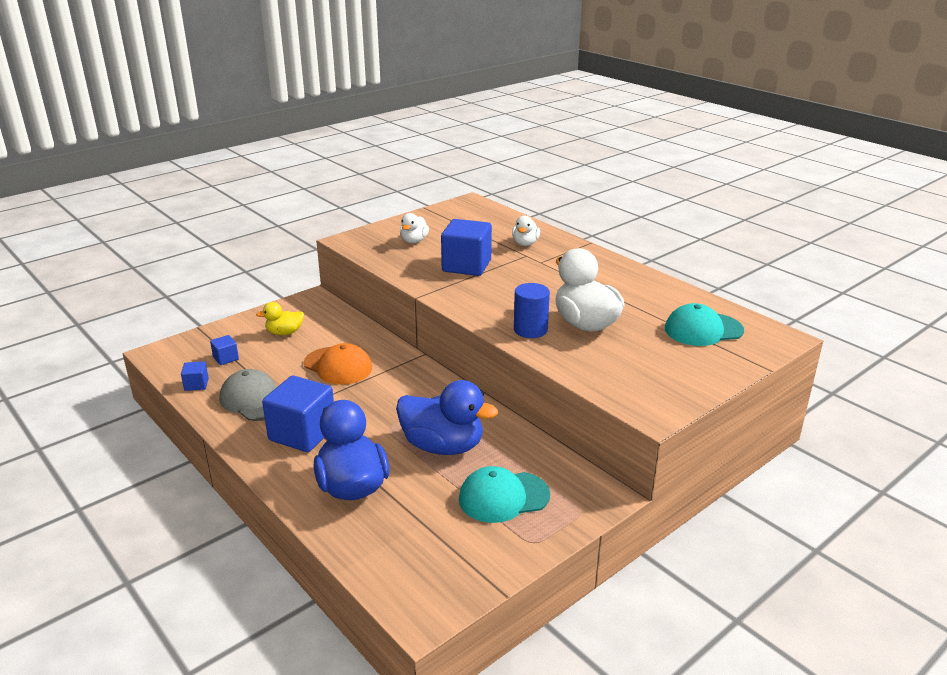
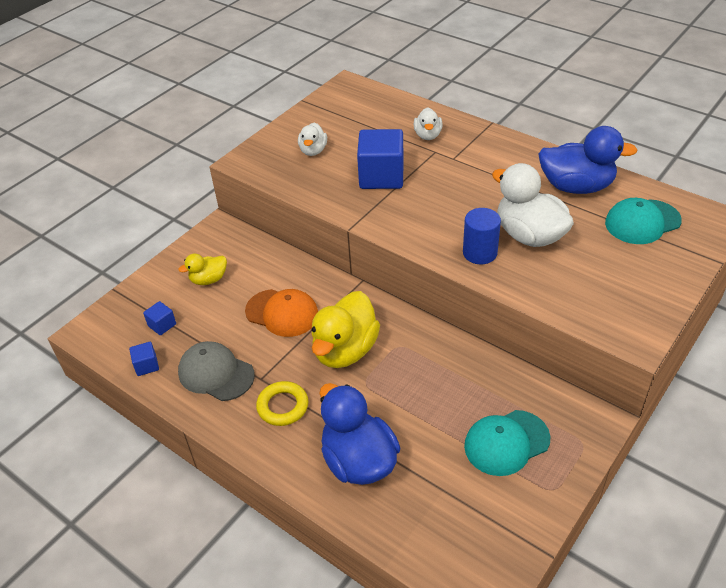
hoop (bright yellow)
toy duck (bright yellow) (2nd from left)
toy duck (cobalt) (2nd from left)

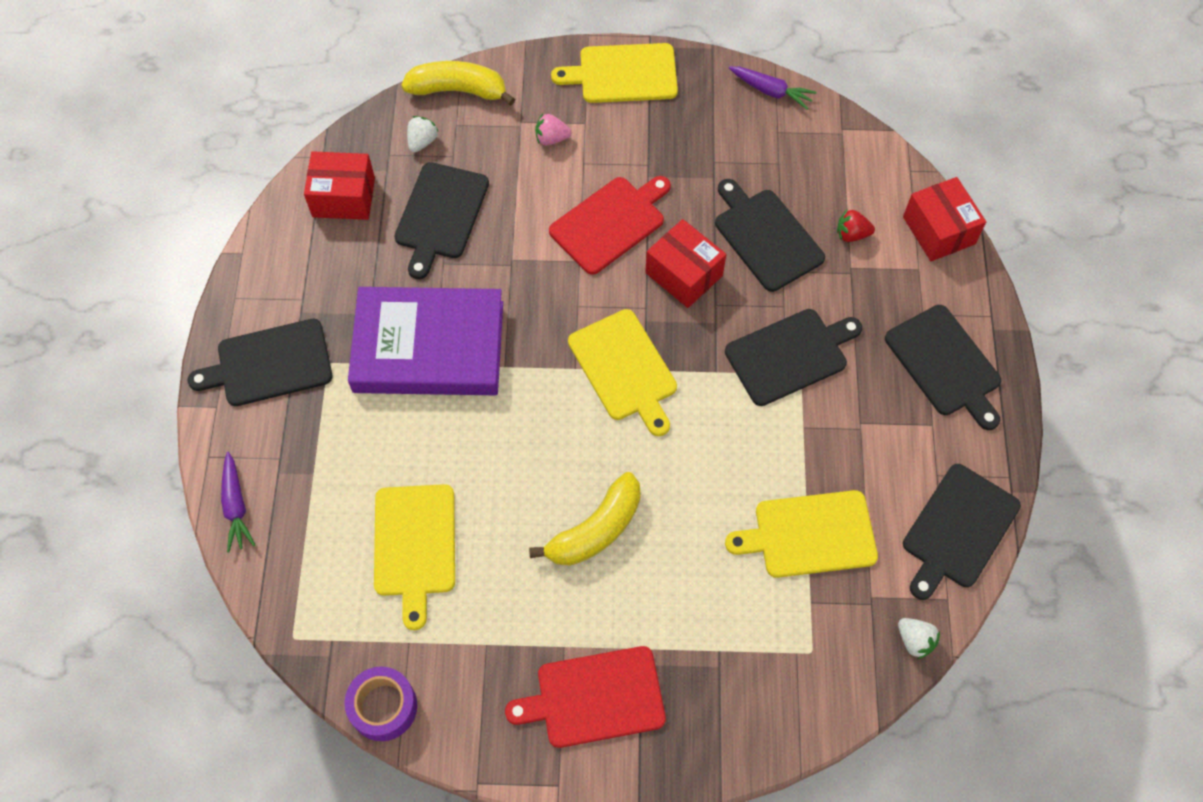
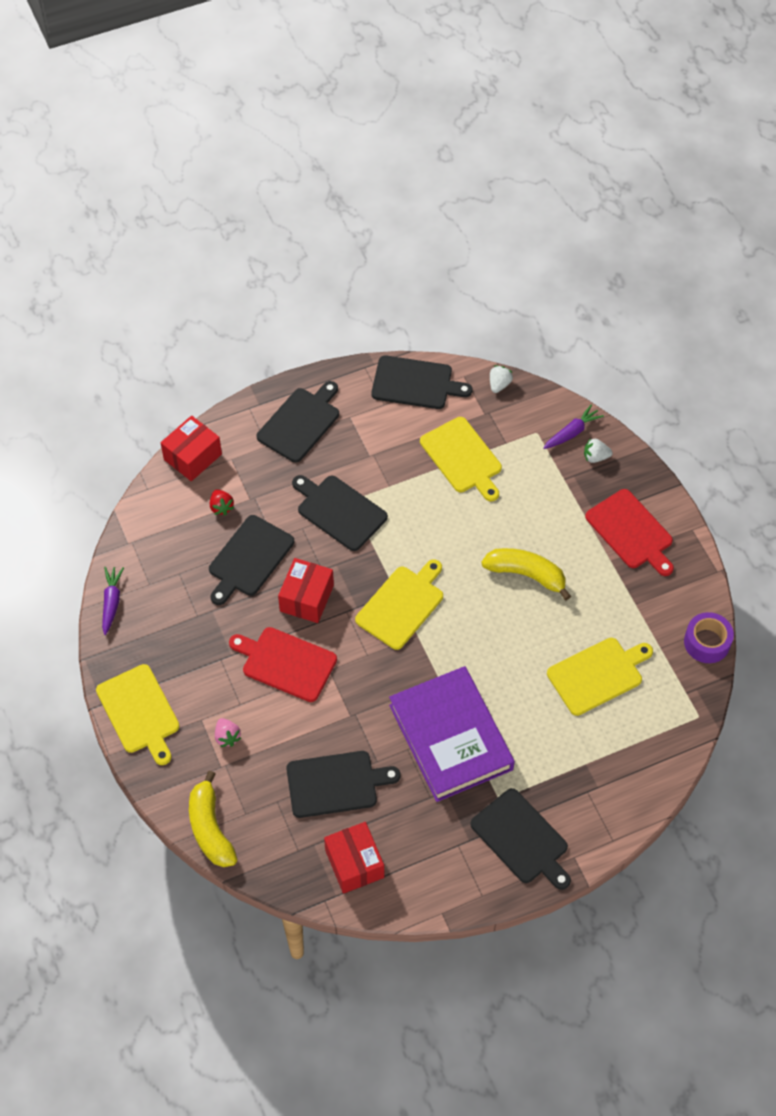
root vegetable (violet) (2nd from left)
toy strawberry (pure white) (2nd from left)

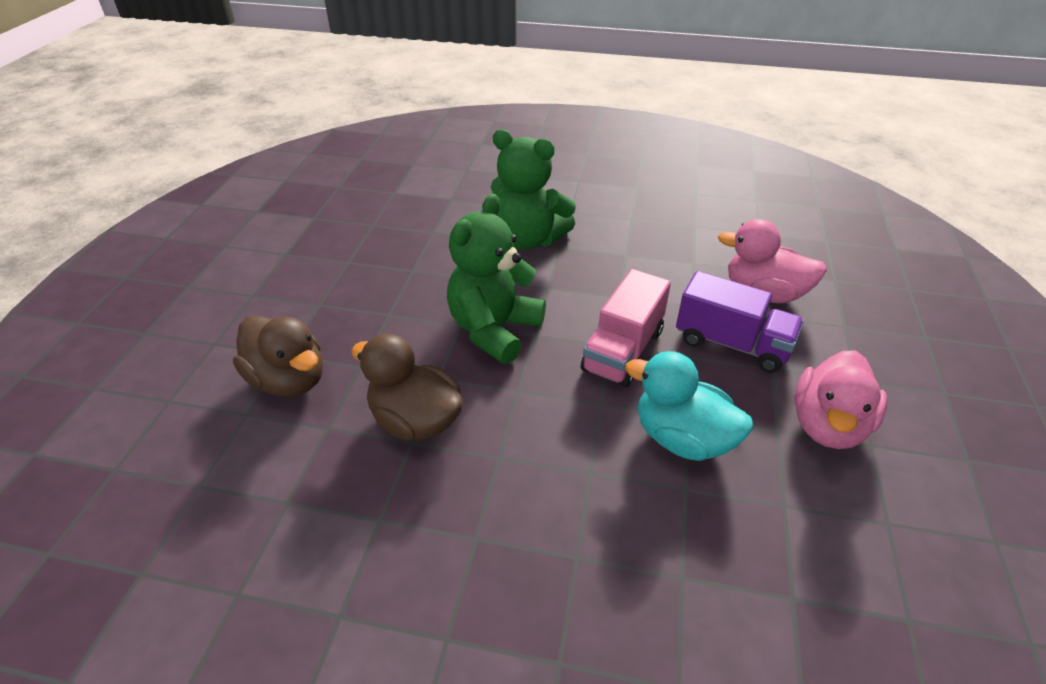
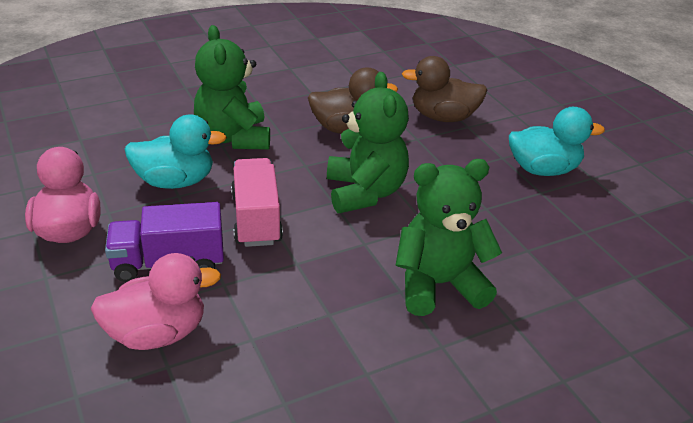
teddy bear (leaf-green) (1st from left)
toy duck (turquoise) (2nd from left)

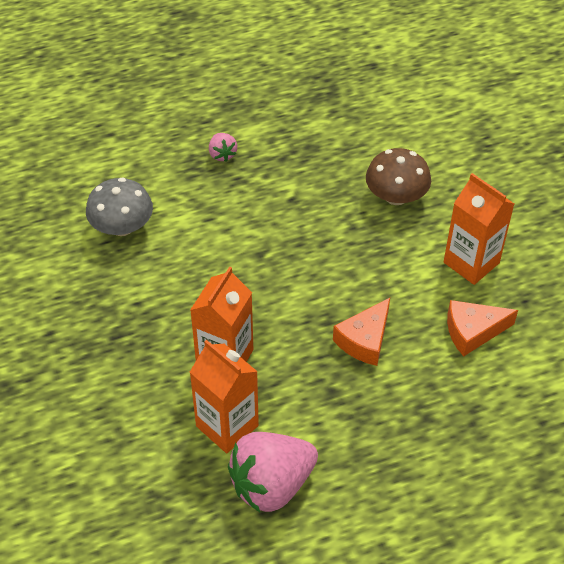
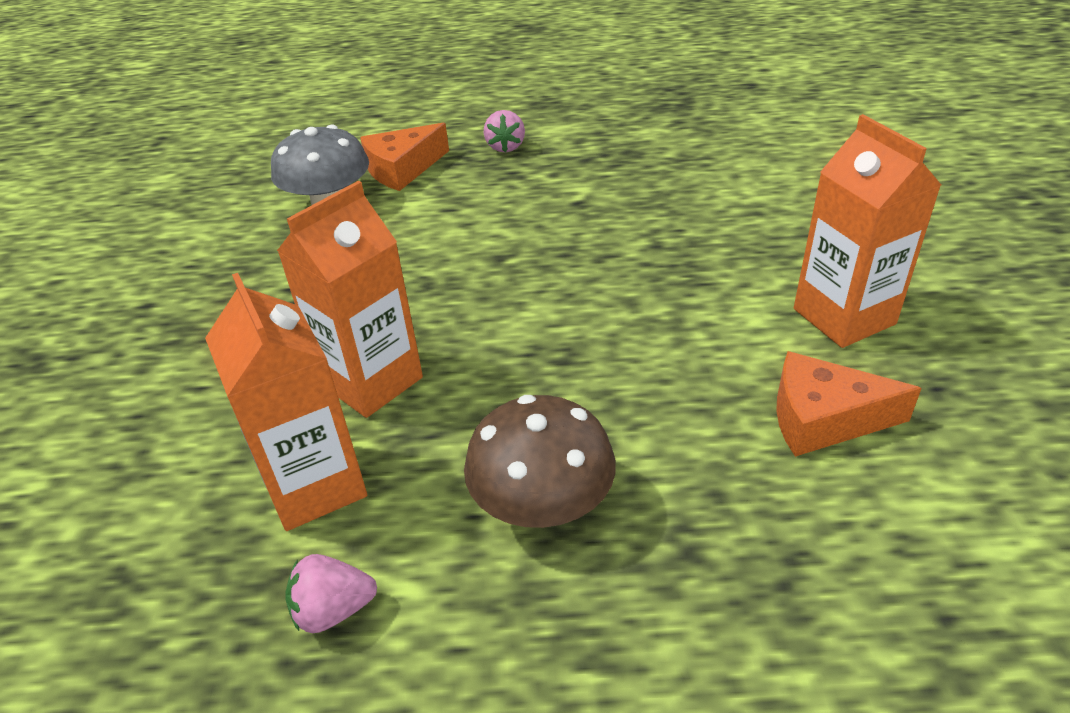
toy strawberry (pink) (1st from left)
cheese wedge (orange) (1st from left)
toadstool (russet)

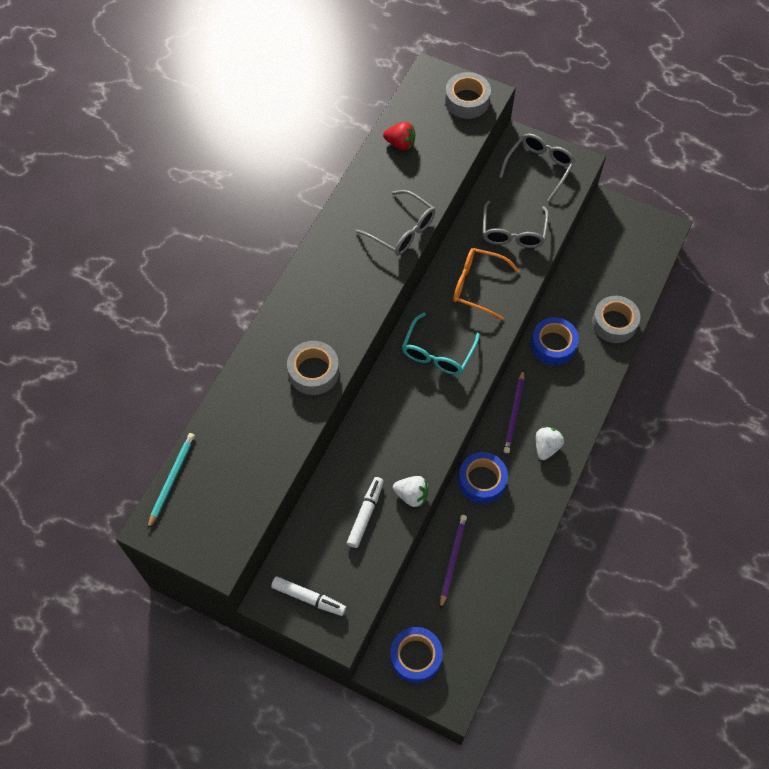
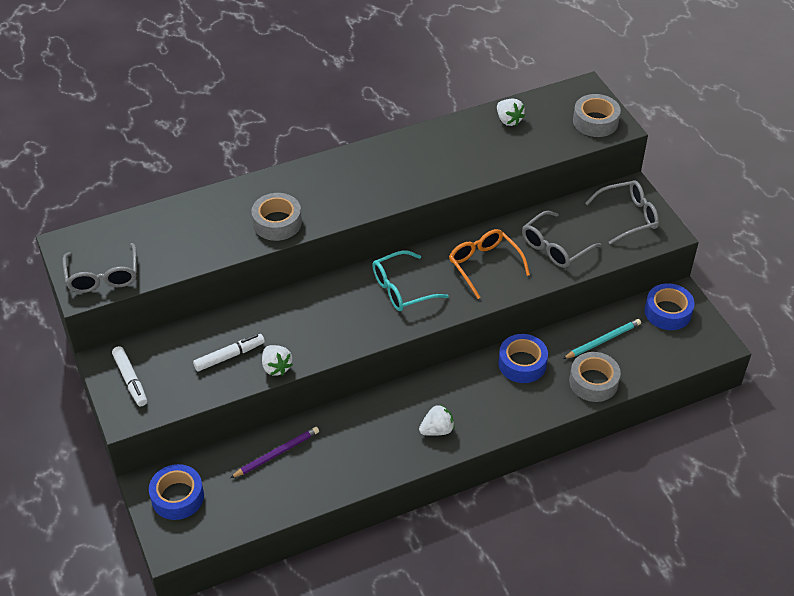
spectacles (gray) (1st from left)
toy strawberry (pure white) (3rd from left)
lead pencil (turquoise)
tape (cobalt) (3rd from left)
lead pencil (violet) (2nd from left in the first image)

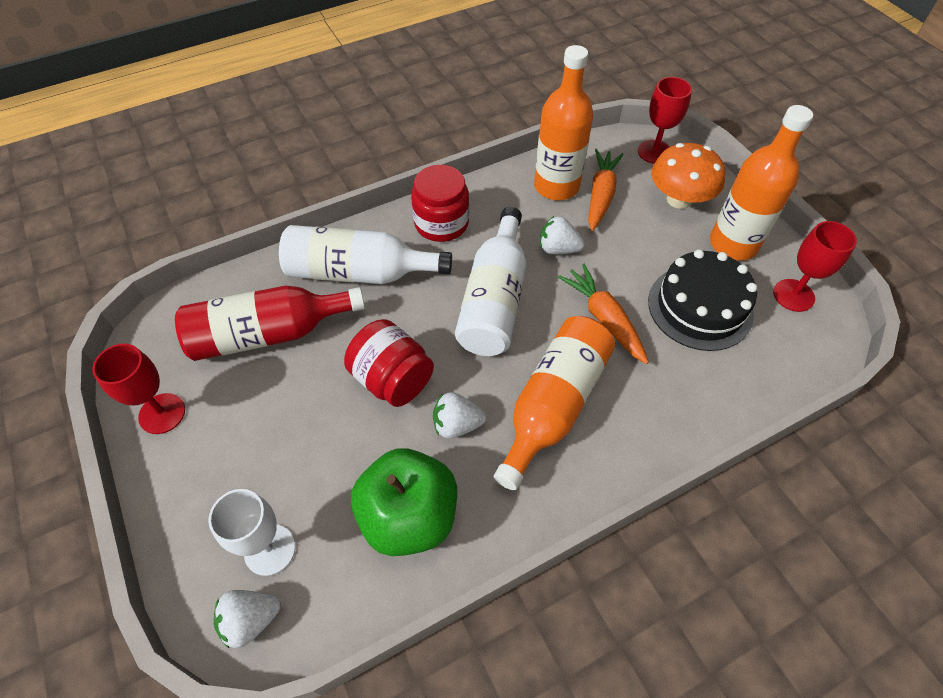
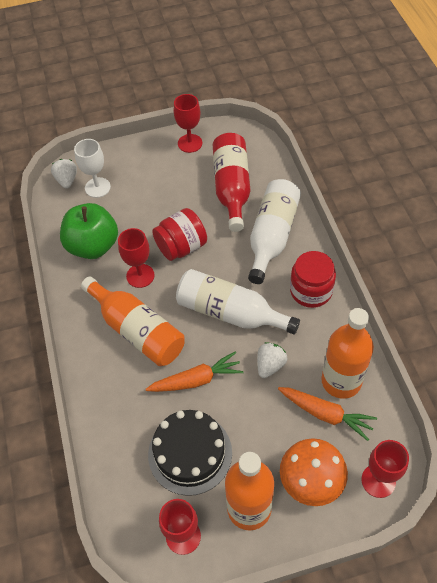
wine glass (red) (1st from left)

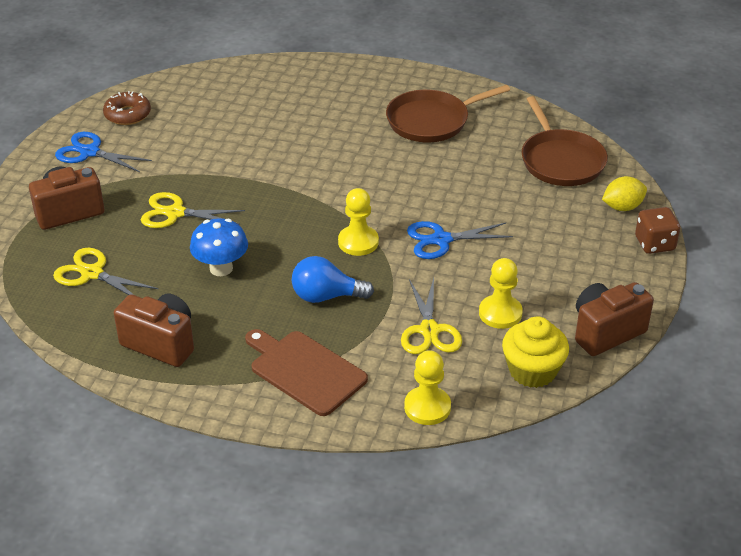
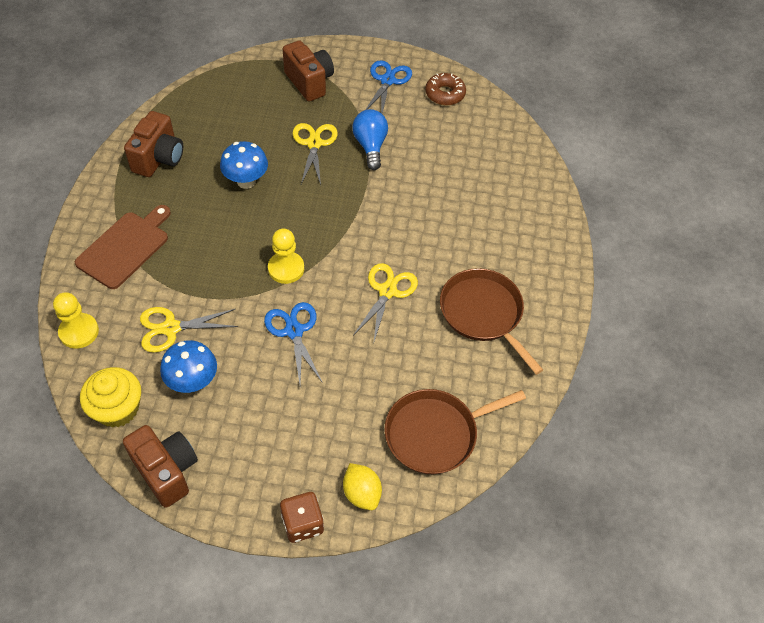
toadstool (cobalt) (1st from left)
bulb (cobalt)
pair of scissors (bright yellow) (3rd from left)

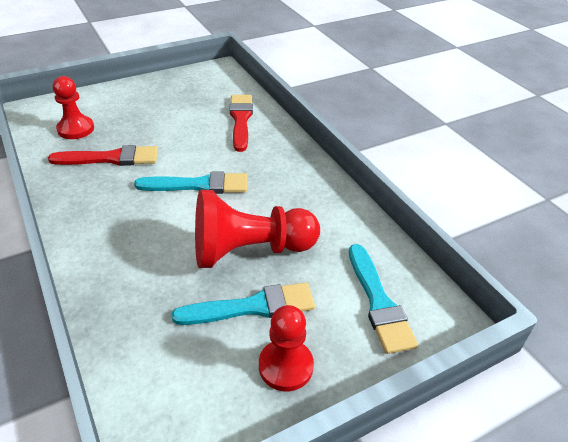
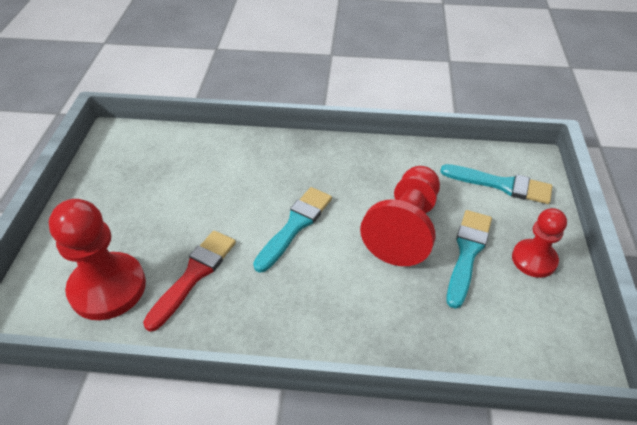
pawn (red) (1st from left)
paintbrush (red) (2nd from left in the first image)

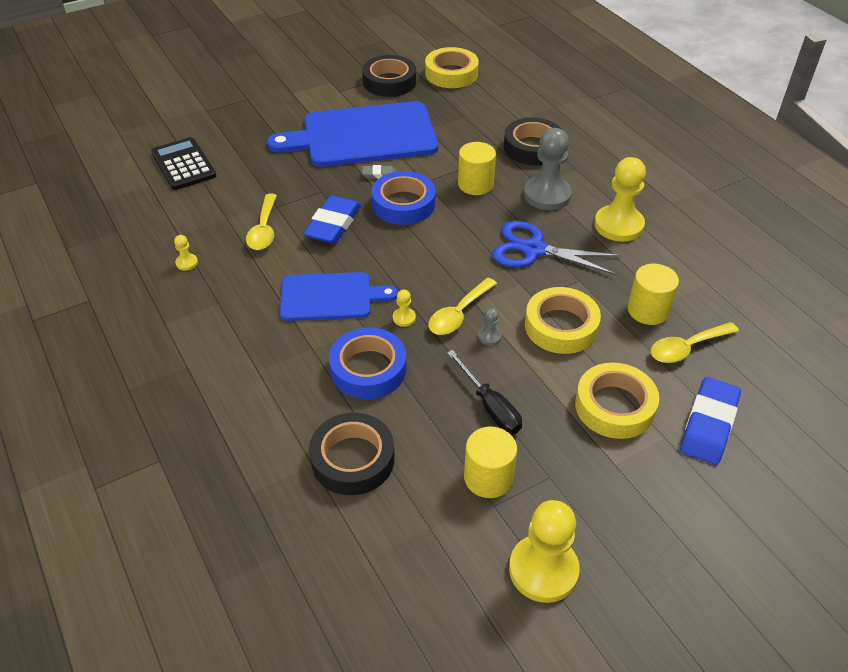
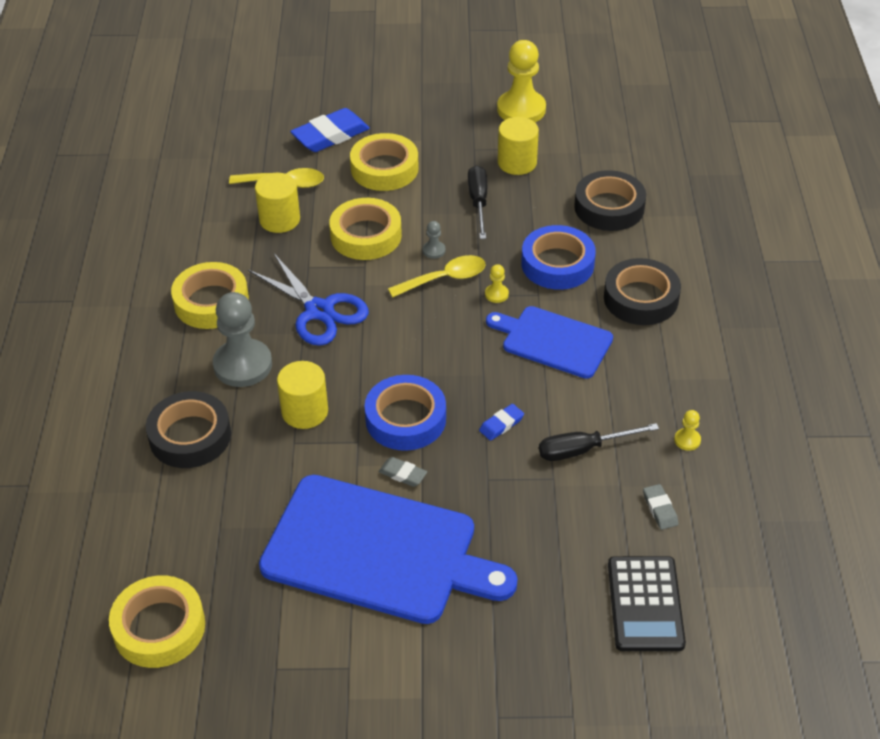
tape (bright yellow) (2nd from left)
gum eraser (cobalt) (2nd from left)
hand screwdriver (black) (2nd from left)
tape (black) (3rd from left)
gum eraser (gray) (2nd from left)

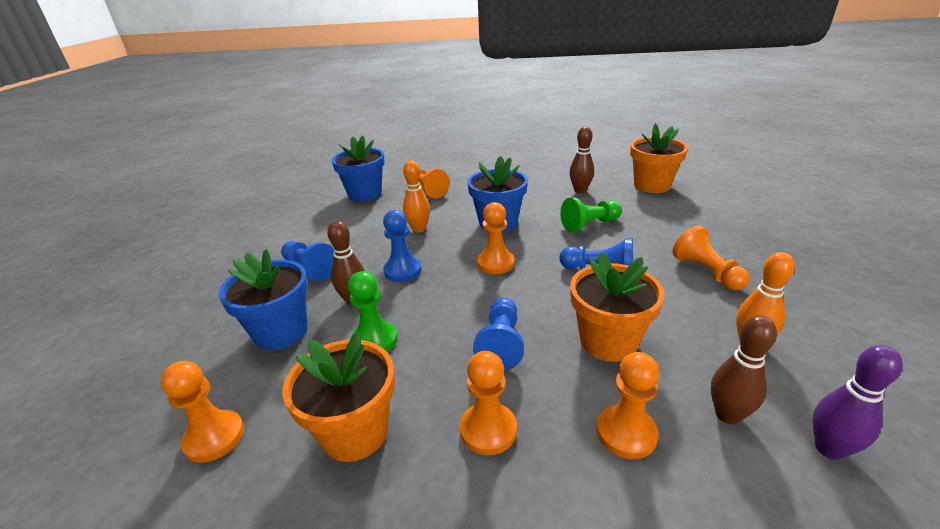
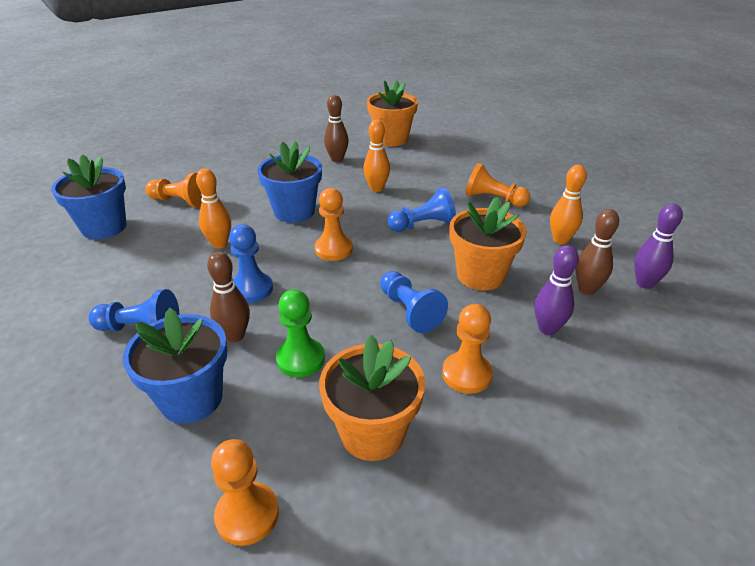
skittle (orange) (2nd from left)
skittle (violet) (1st from left)

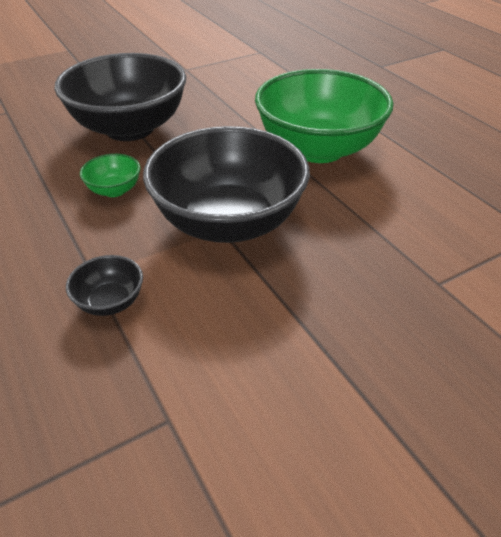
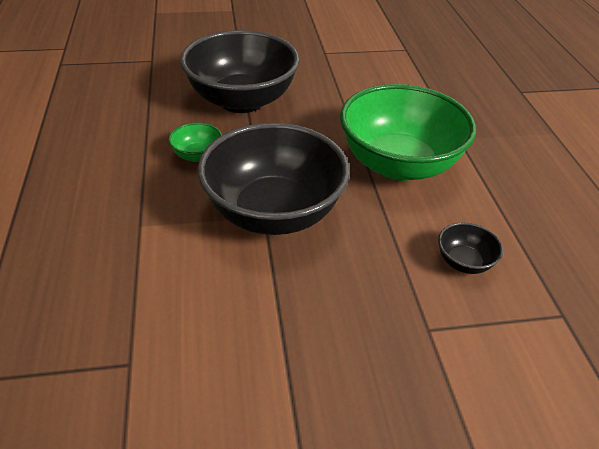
bowl (black) (3rd from left)

